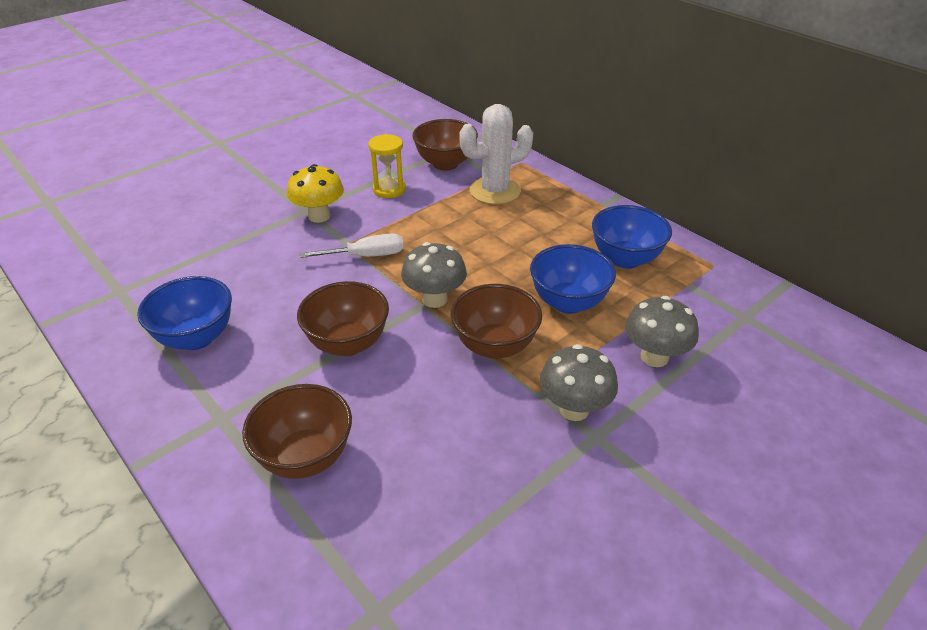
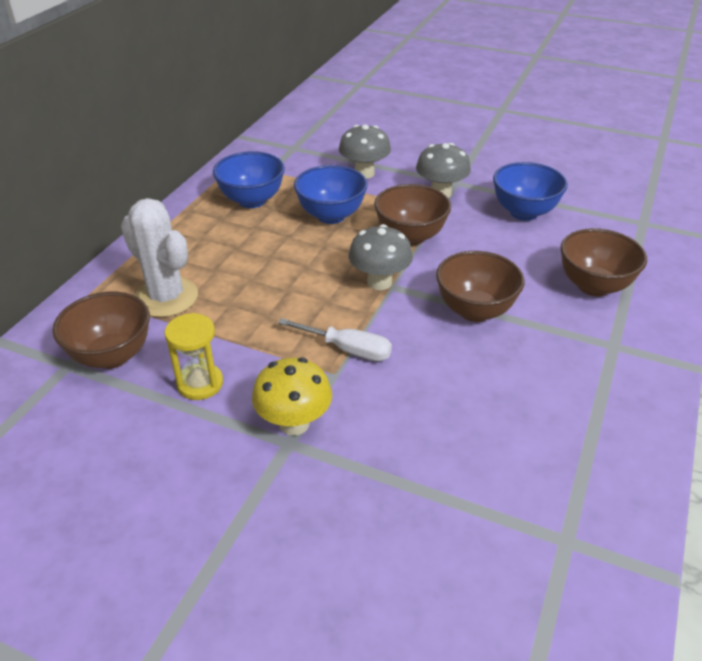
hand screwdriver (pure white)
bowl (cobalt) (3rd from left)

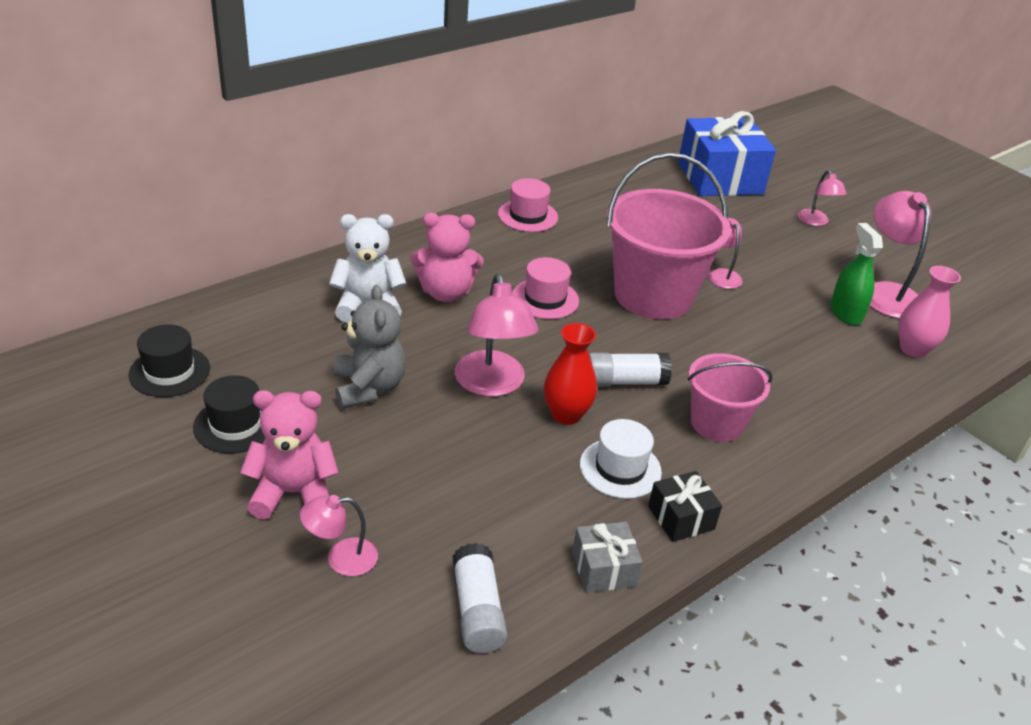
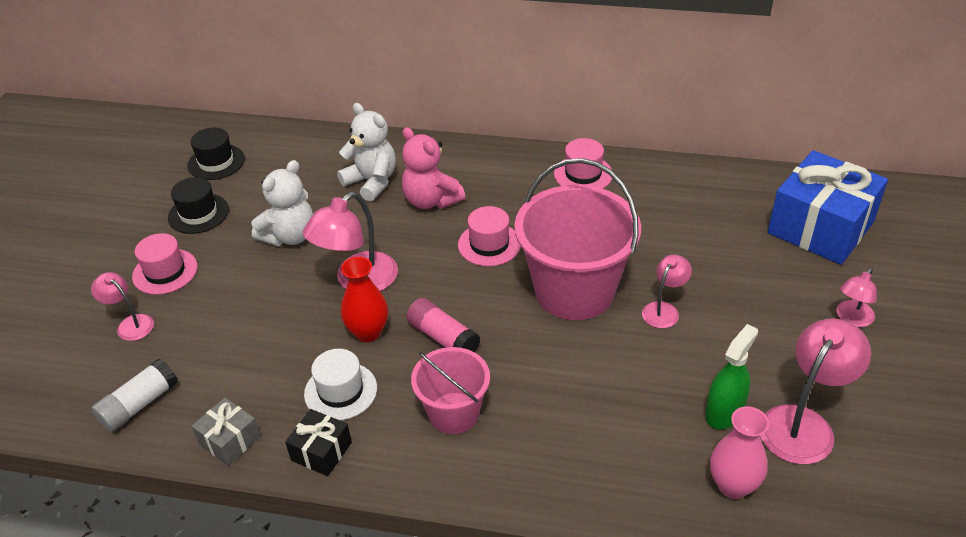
hat (pink) (1st from left)
teddy bear (pure white) (1st from left)
glue (pink)

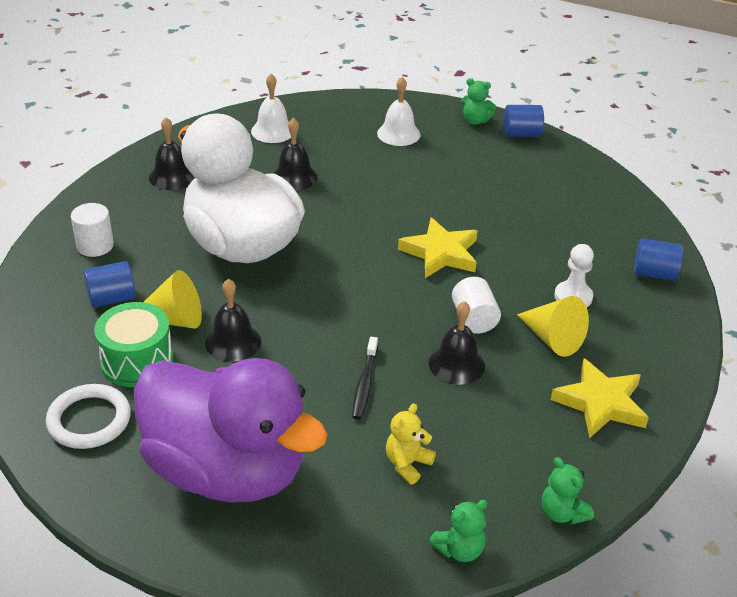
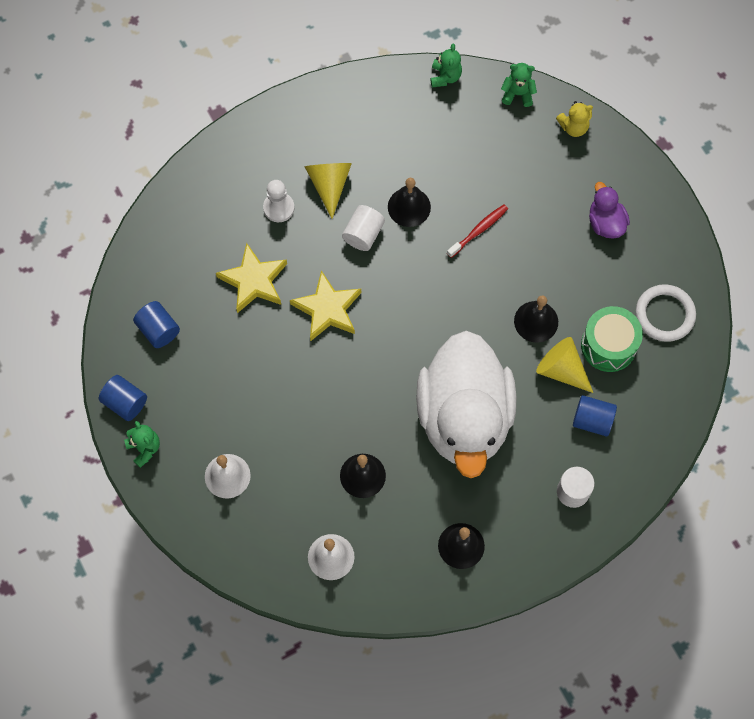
cylinder (cobalt) (2nd from left)
star shape (bright yellow) (1st from left)
toothbrush (red)
teddy bear (bright yellow)
toy duck (violet)

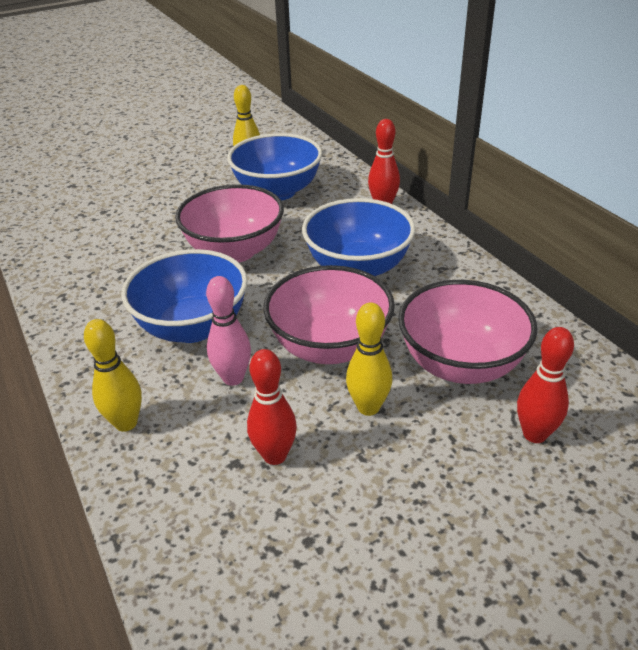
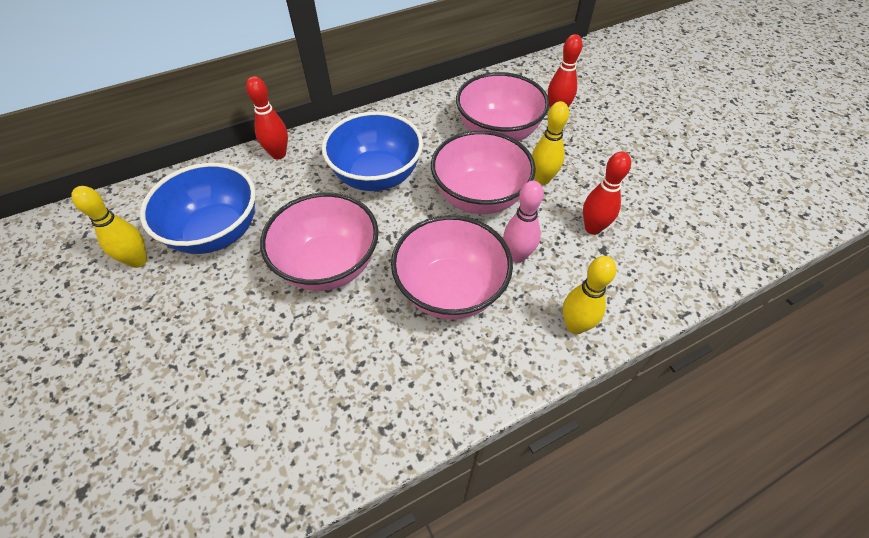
bowl (pink) (2nd from left)

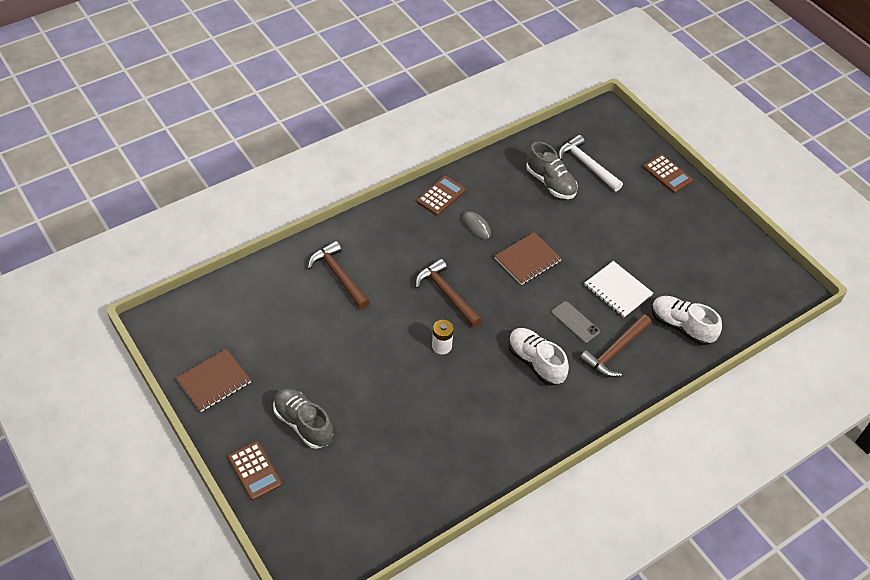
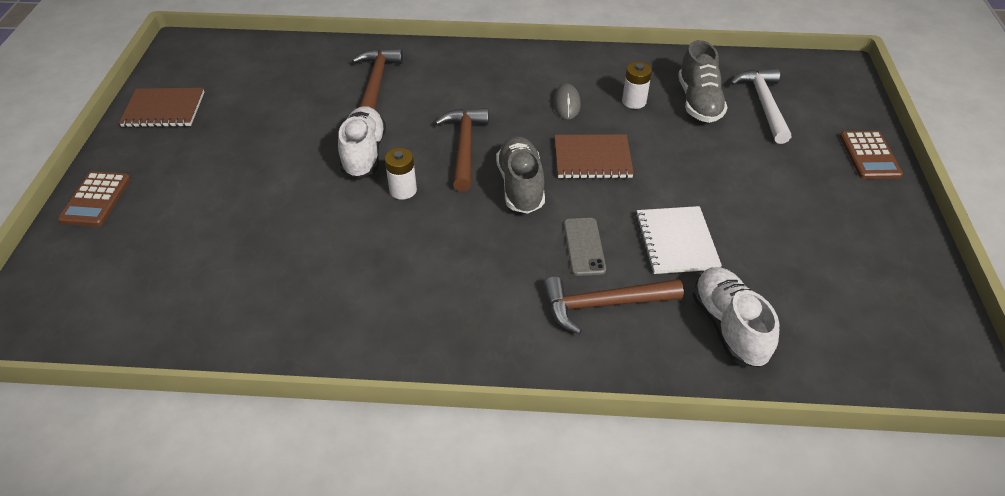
lace-up shoe (pure white) (1st from left)
lace-up shoe (gray) (1st from left)
AA battery (pure white) (2nd from left)
adding machine (russet) (2nd from left in the first image)

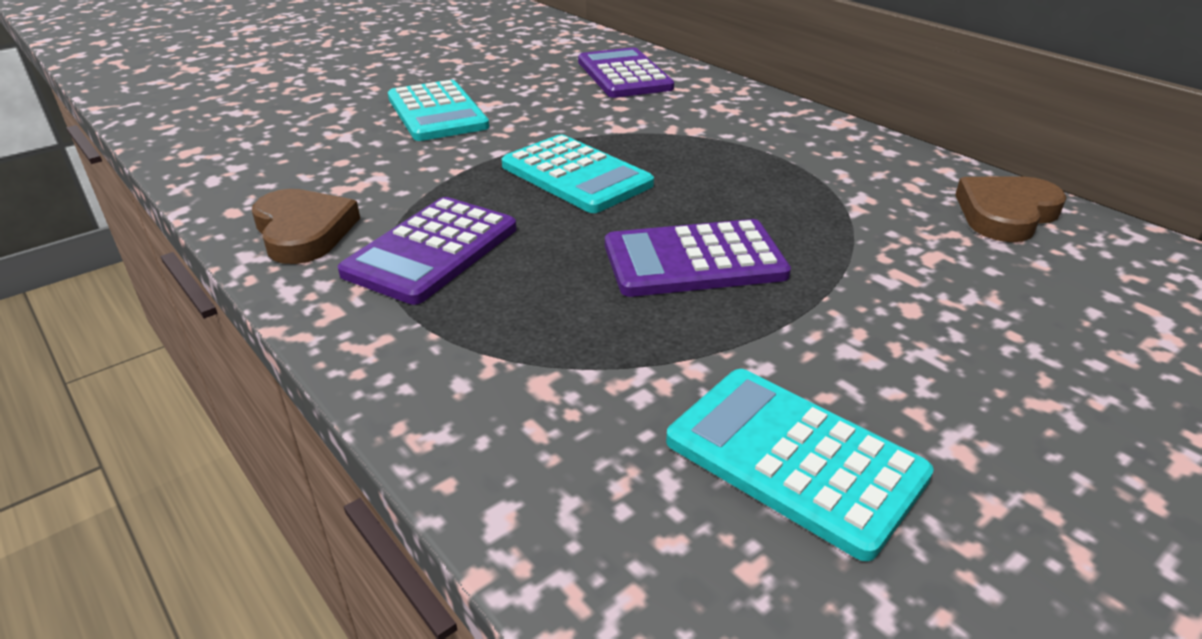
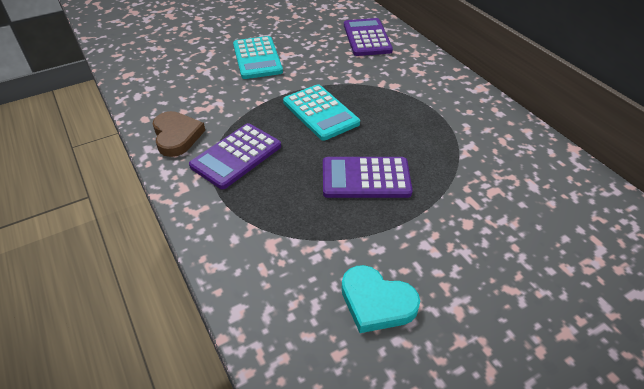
heart (turquoise)
heart (russet) (2nd from left in the first image)

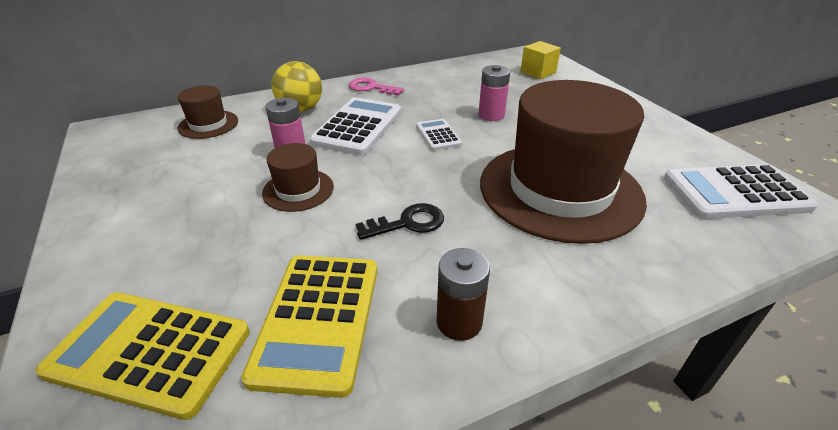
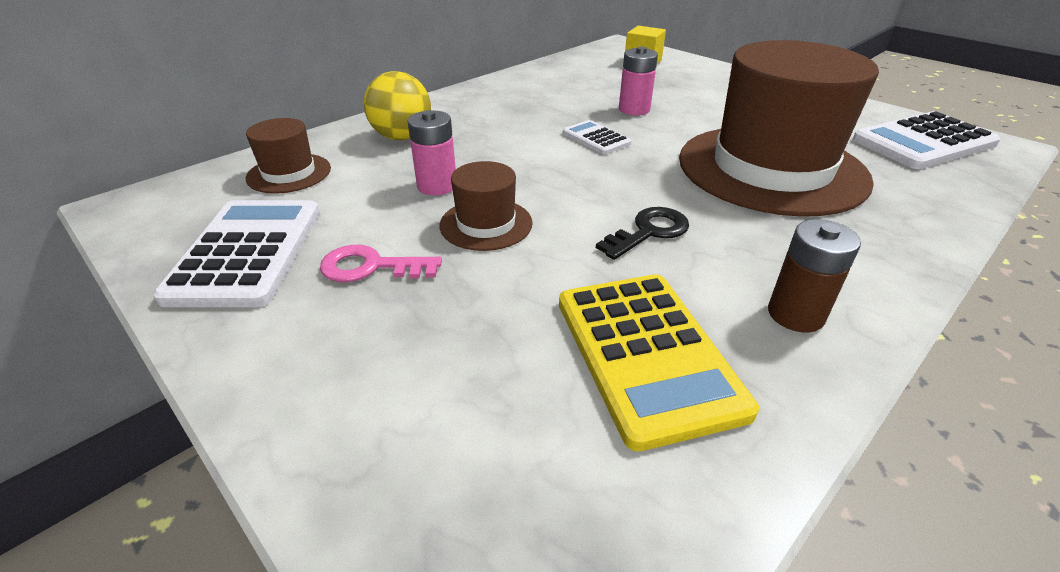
adding machine (pure white) (1st from left)
door key (pink)
adding machine (bright yellow) (1st from left in the first image)

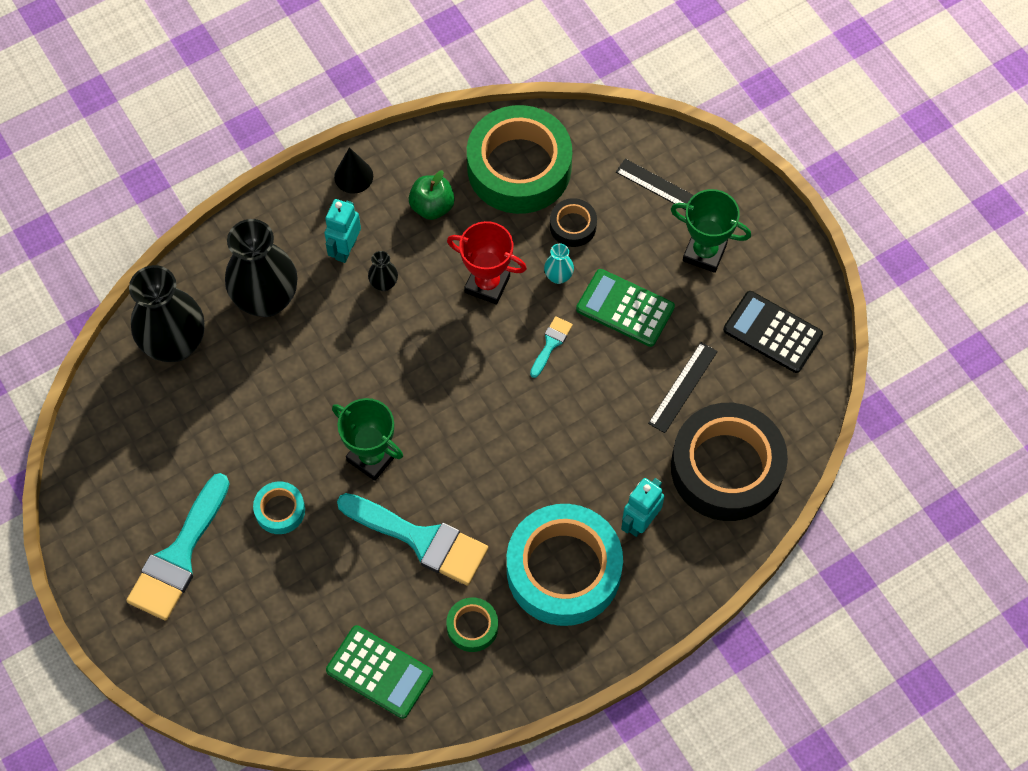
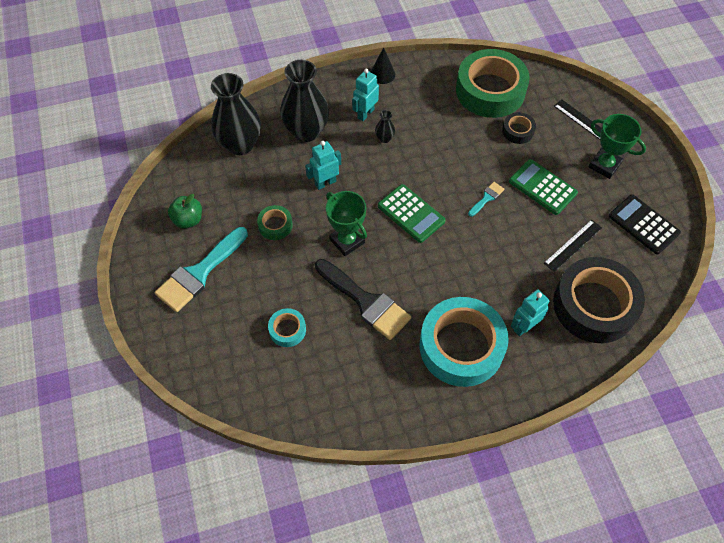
apple (leaf-green)
tape (leaf-green) (1st from left)
tape (turquoise) (1st from left)
robot (turquoise) (1st from left)
paintbrush (black)
adding machine (leaf-green) (1st from left)
trophy (red)
flower vase (turquoise)

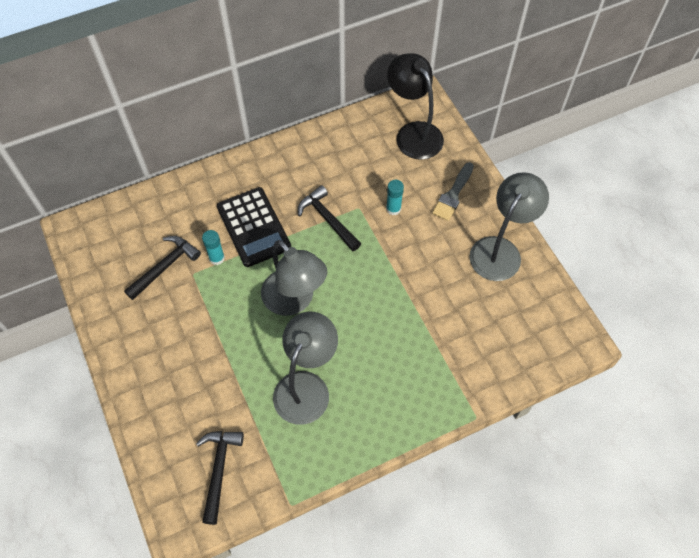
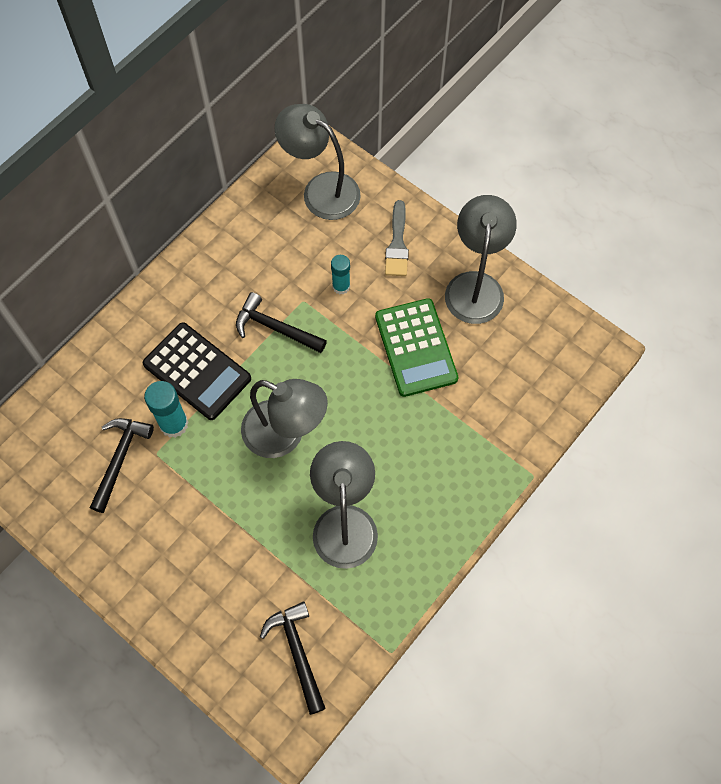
glue (turquoise) (1st from left)
reading lamp (gray) (2nd from left)
adding machine (leaf-green)

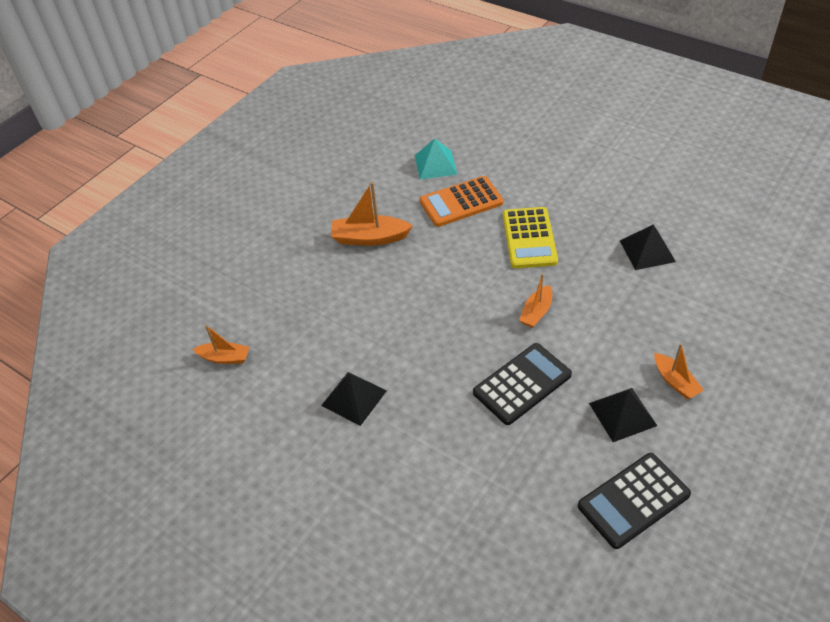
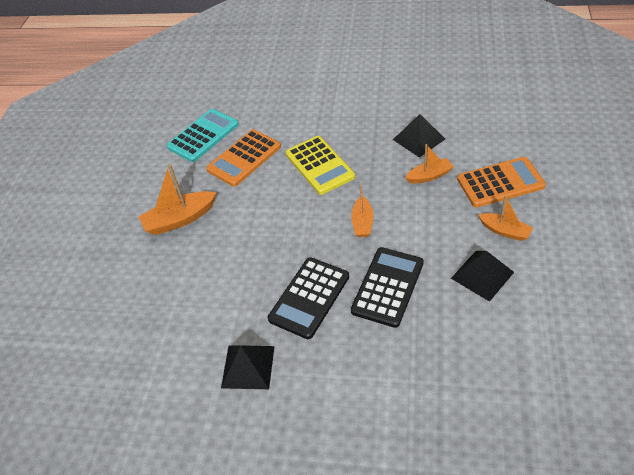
adding machine (turquoise)
adding machine (black) (1st from left)
boat (orange) (3rd from left)
adding machine (orange) (2nd from left)

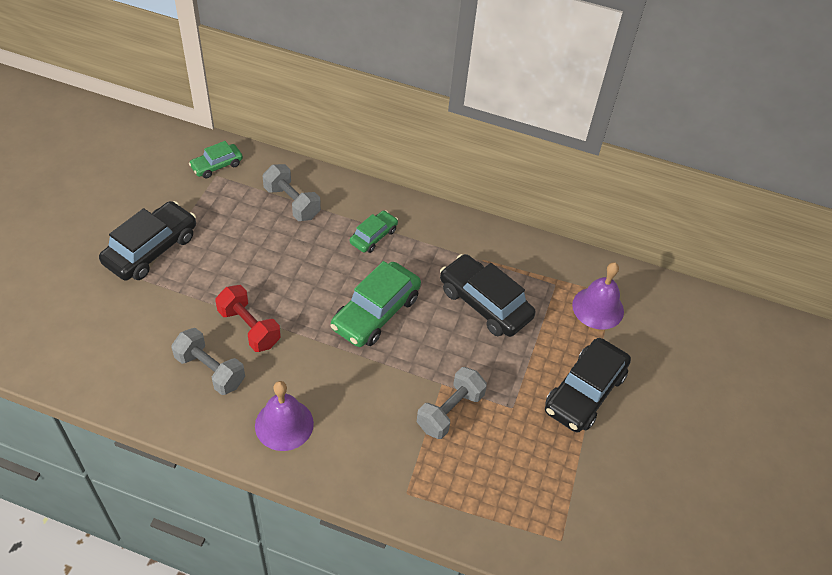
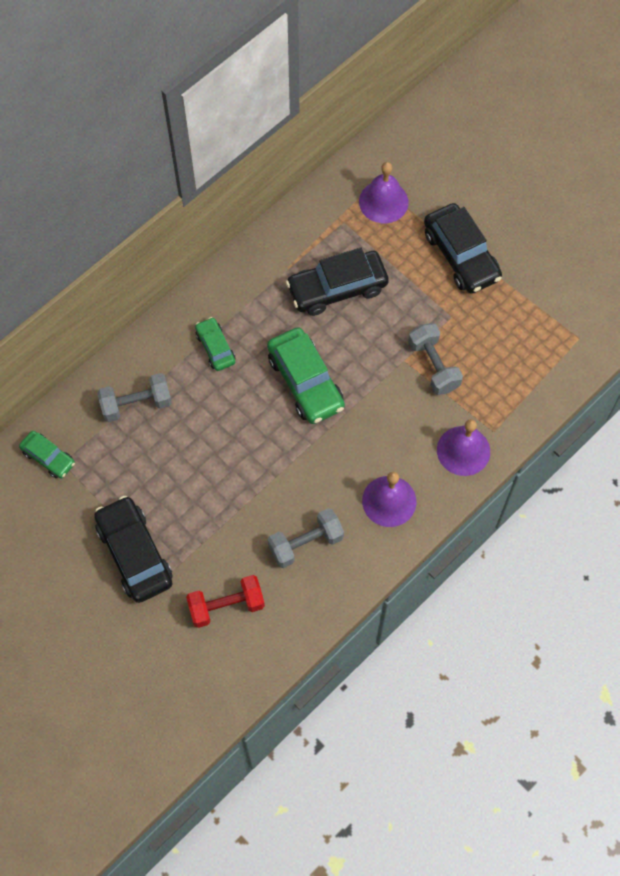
car (leaf-green) (1st from left)
hand weight (red)
bell (violet) (3rd from left)

